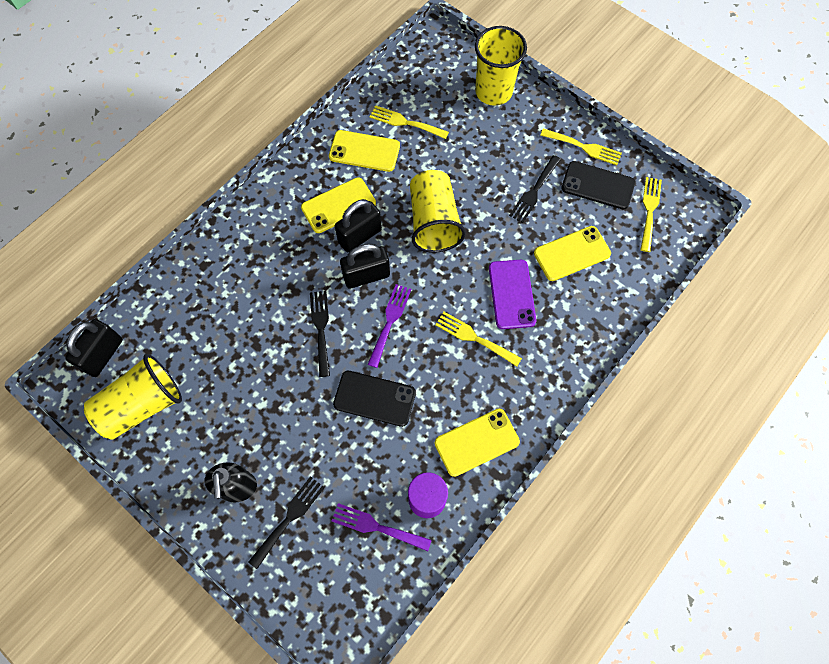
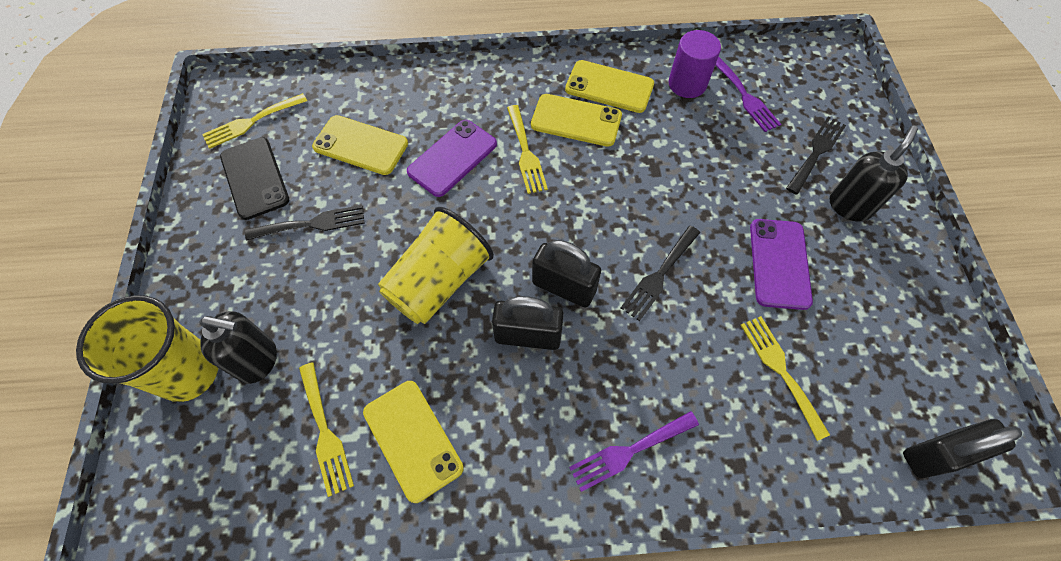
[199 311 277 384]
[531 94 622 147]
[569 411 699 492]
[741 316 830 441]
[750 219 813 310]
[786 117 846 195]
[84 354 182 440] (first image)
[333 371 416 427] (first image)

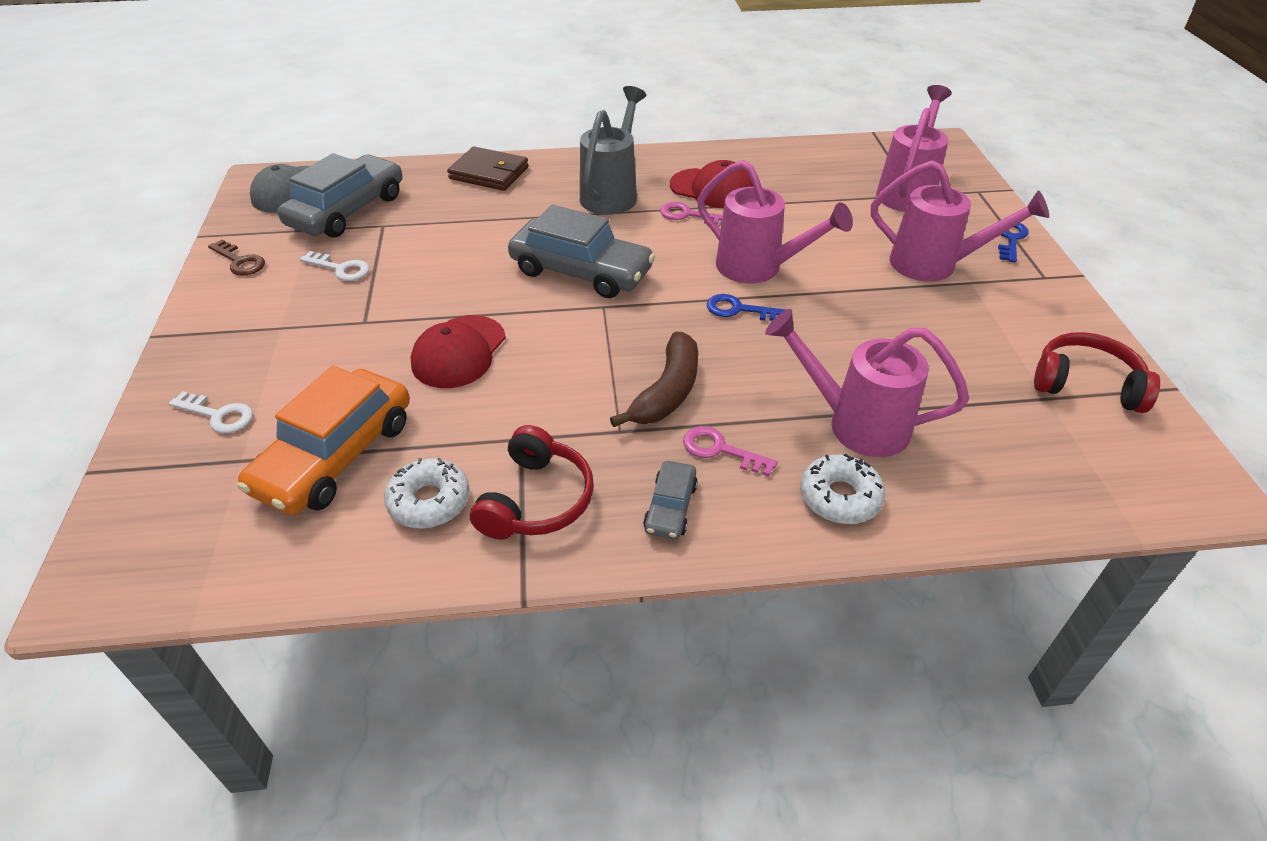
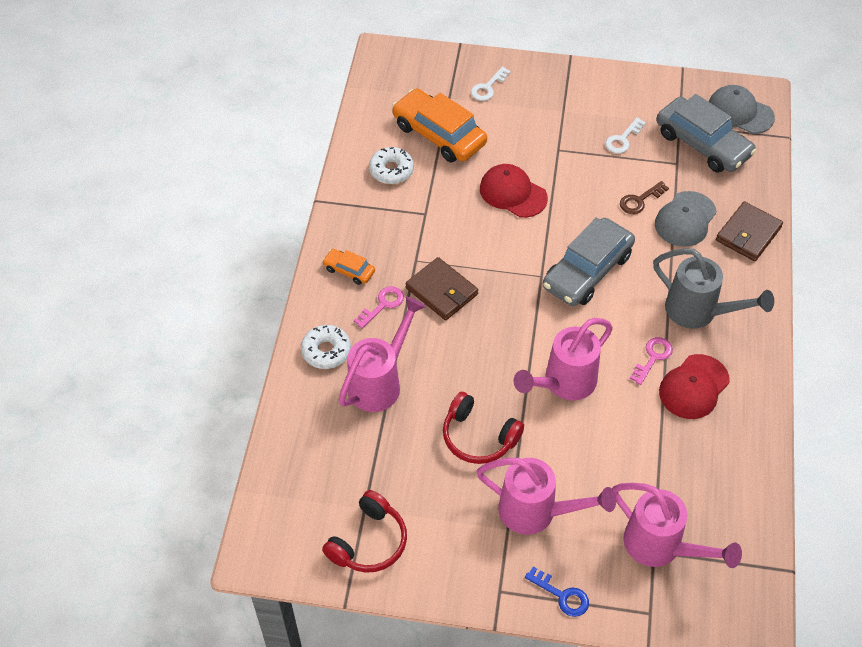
[322 249 375 285]
[406 257 478 320]
[443 392 524 464]
[476 458 616 535]
[620 181 669 214]
[655 191 717 247]
[707 294 786 321] (first image)

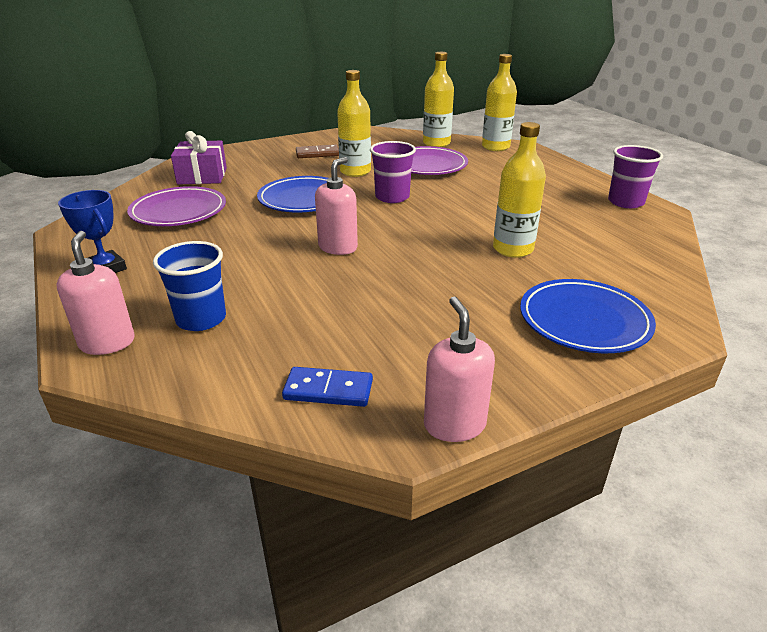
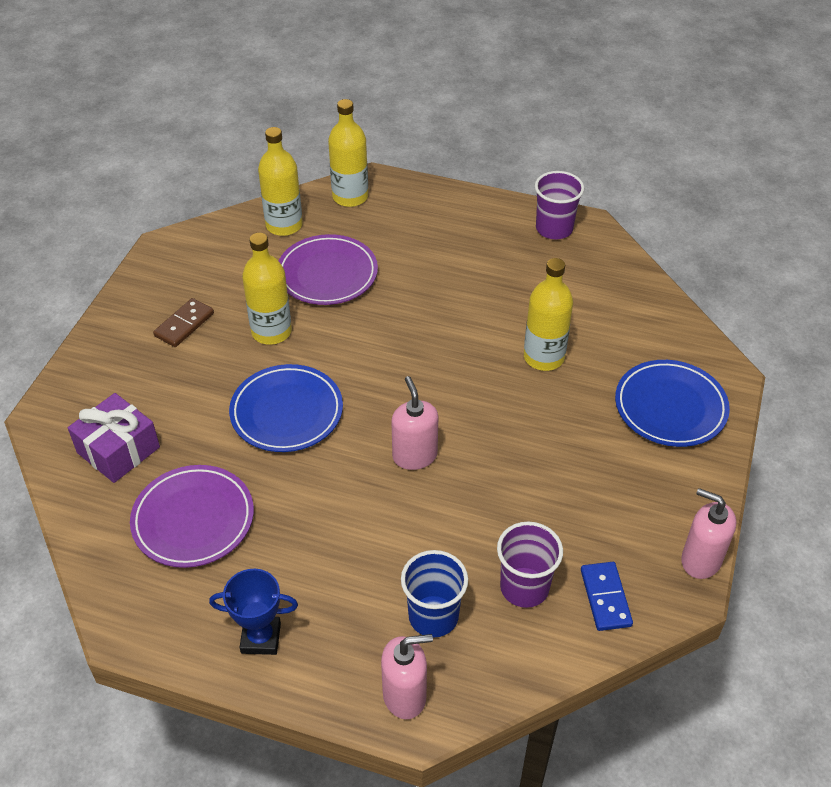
[381 634 433 719]
[497 521 563 608]
[581 562 633 631]

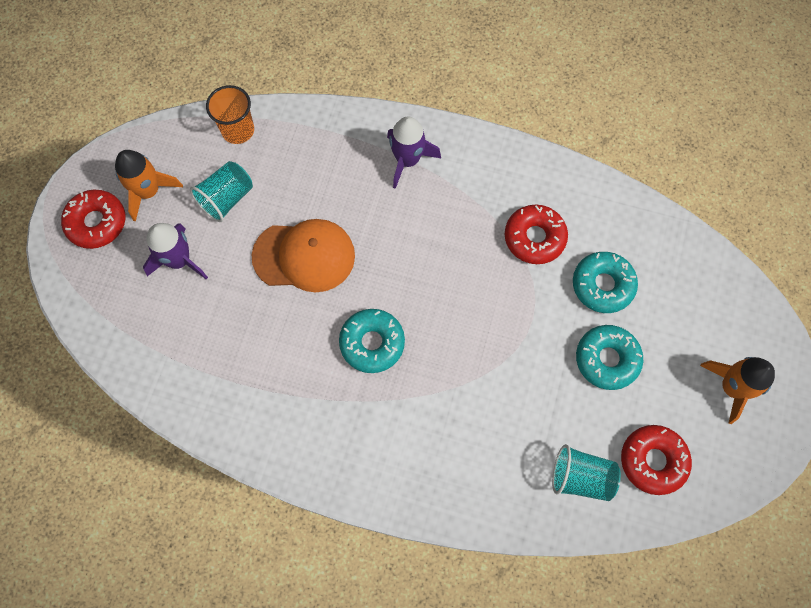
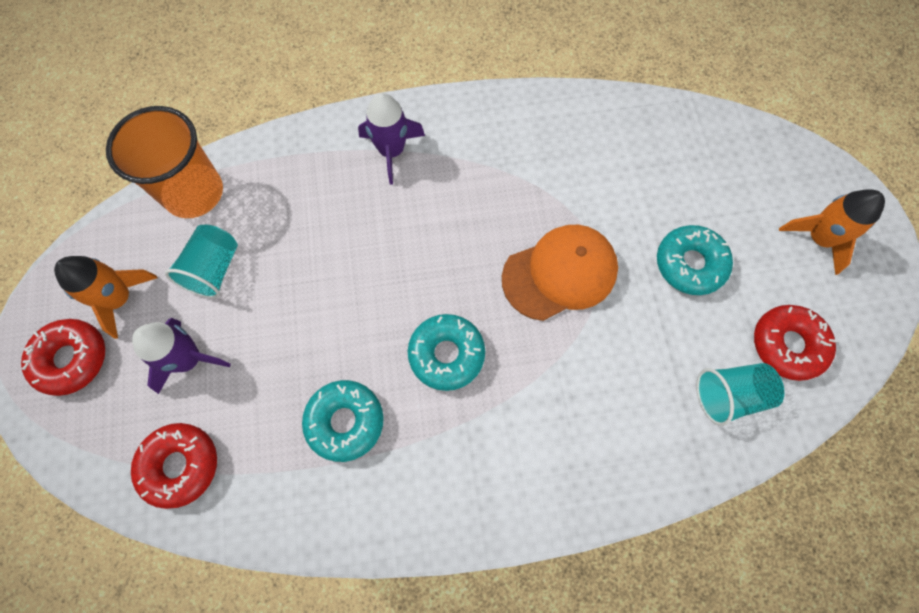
[106 106 223 218]
[131 423 217 509]
[302 380 384 462]
[502 225 618 321]

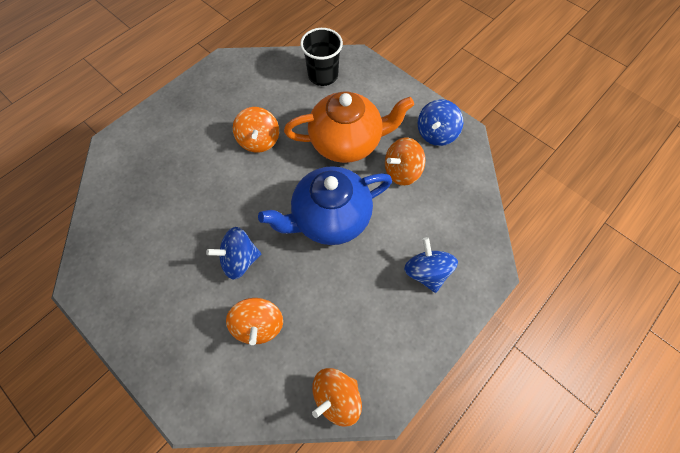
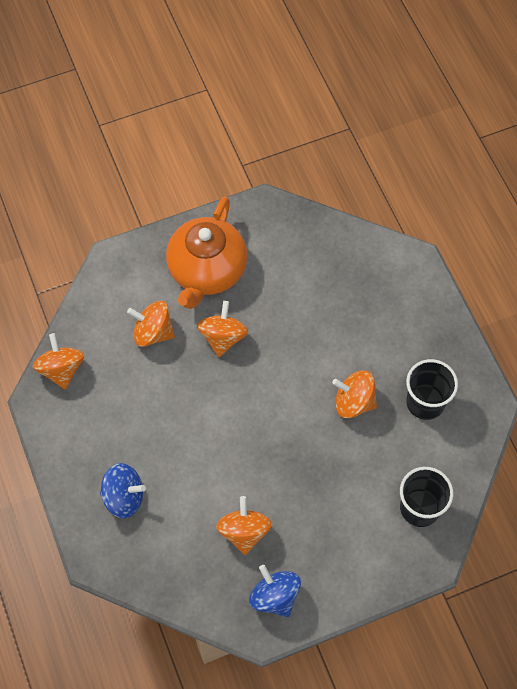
[166 197 247 309]
[197 301 248 357]
[406 359 458 420]
[258 166 392 245] (first image)

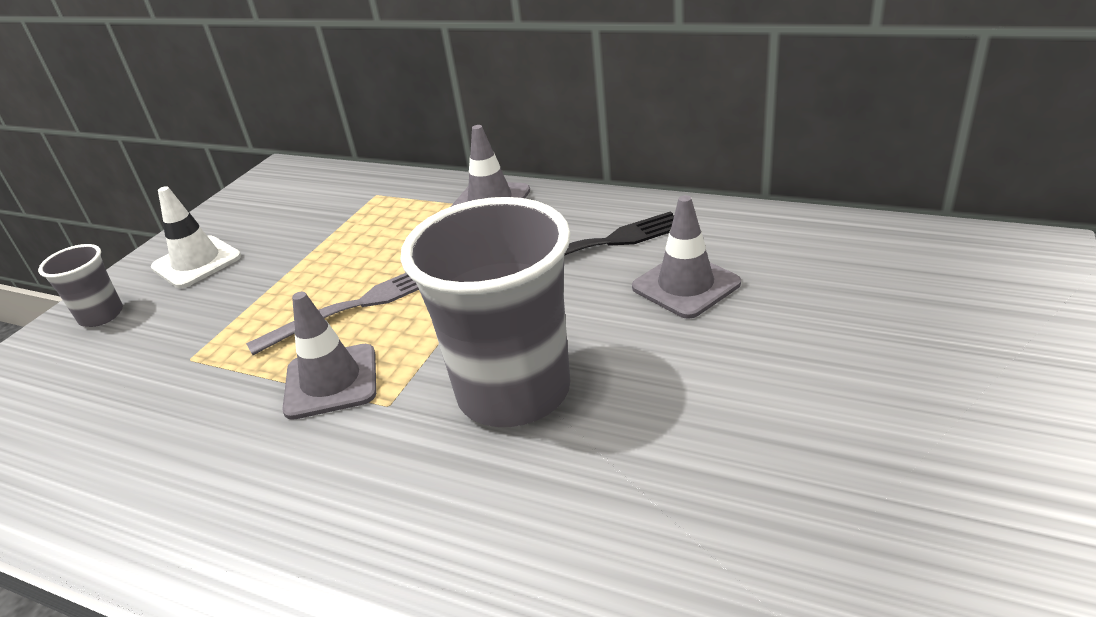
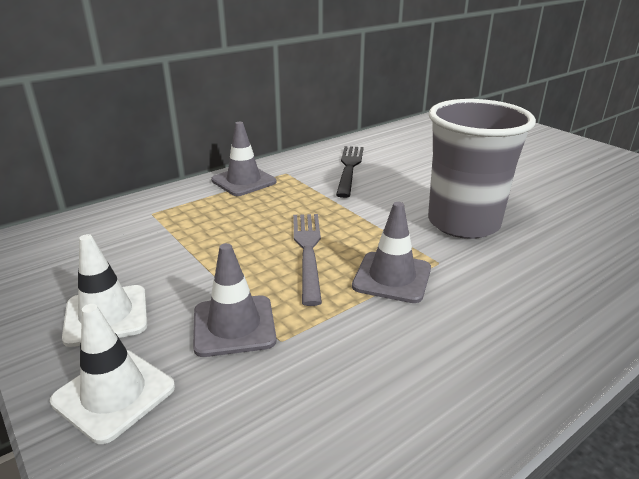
[50 304 175 444]
[193 243 276 357]

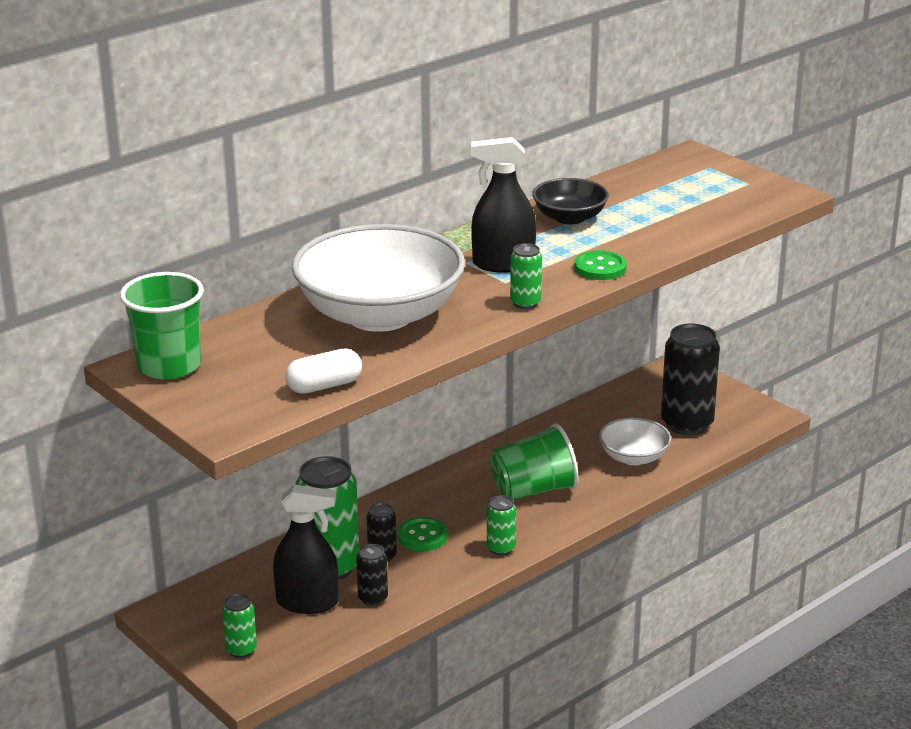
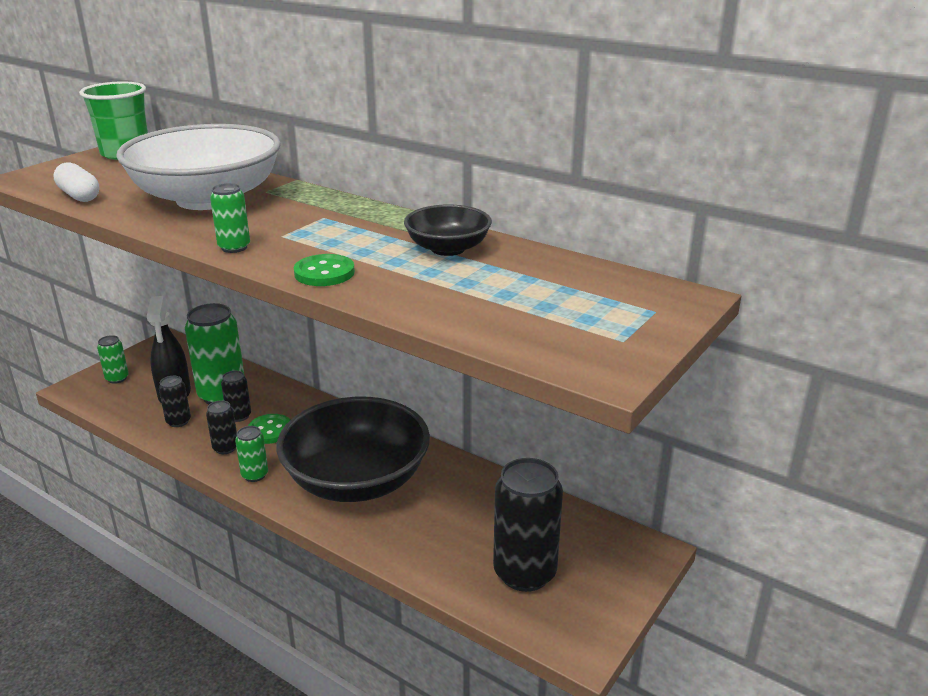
[206 400 237 454]
[277 397 430 502]
[471 137 536 272] (first image)
[599 417 671 465] (first image)

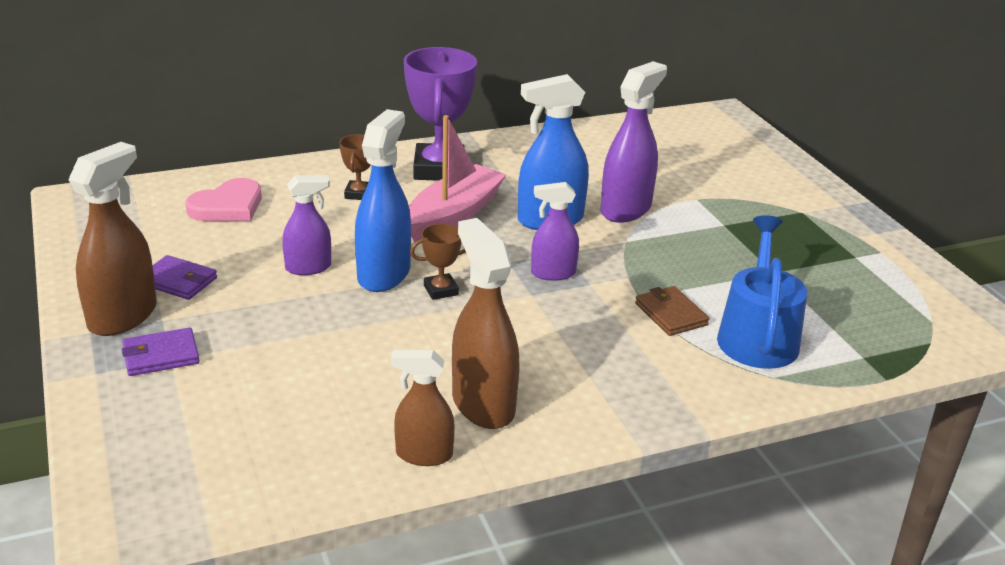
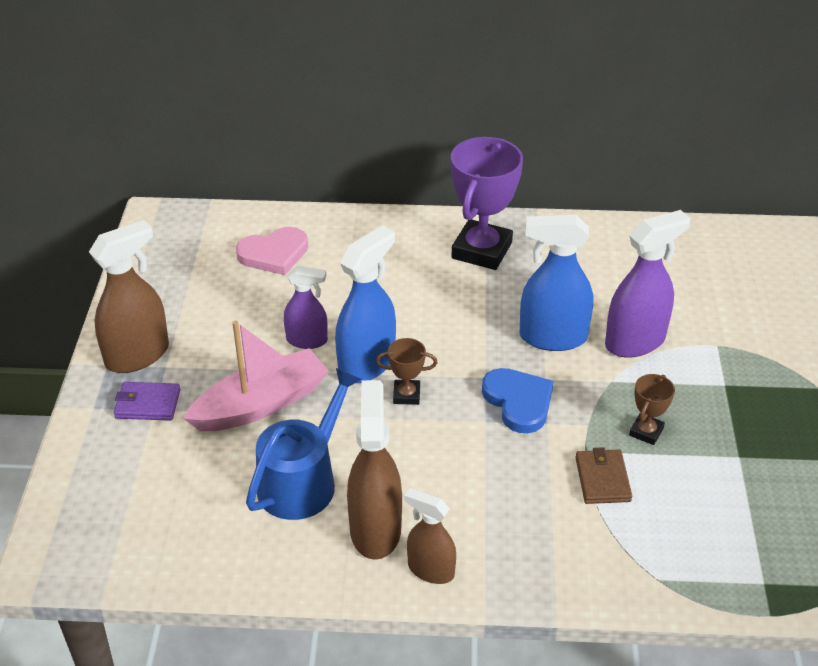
[183 321 329 431]
[246 368 362 520]
[404 488 456 584]
[482 368 554 433]
[629 374 675 445]
[153 255 217 300] (first image)

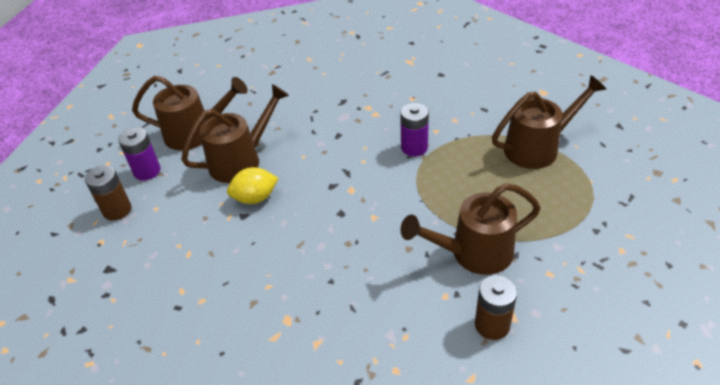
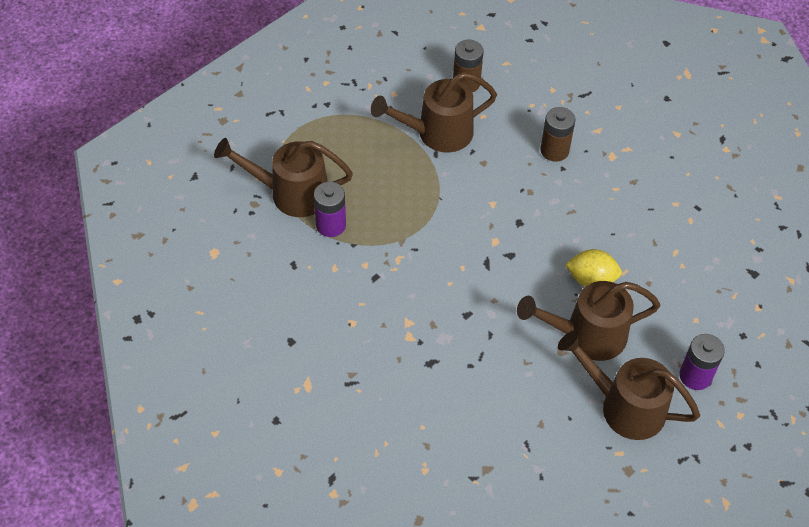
[314 182 346 237]
[371 72 497 152]
[540 107 575 162]

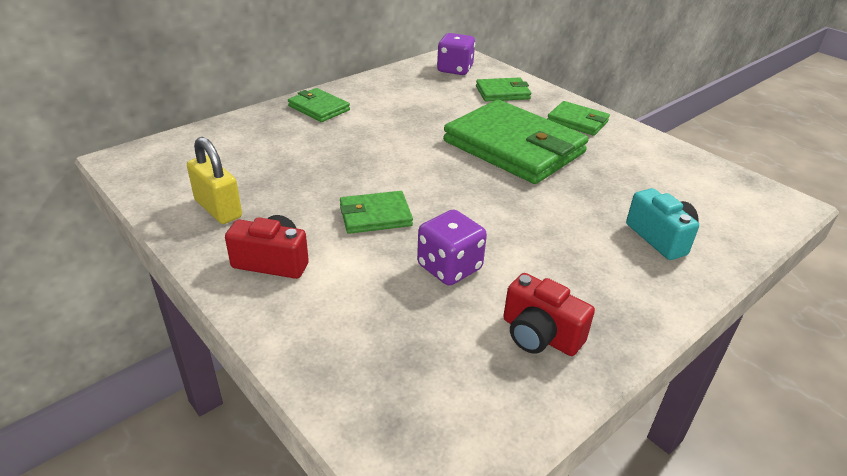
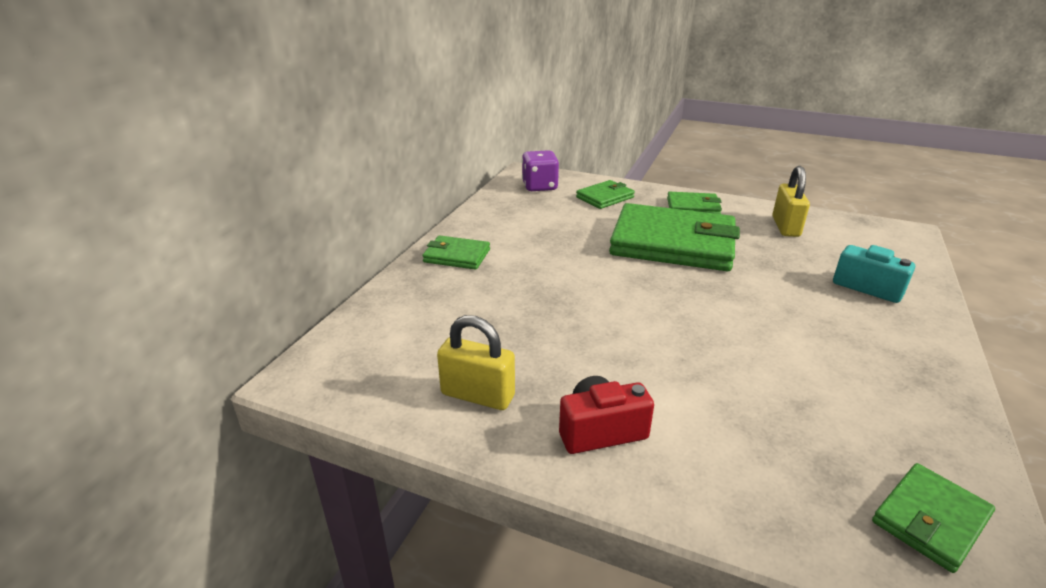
[772 166 810 237]
[872 463 995 573]
[417 209 487 285] (first image)
[503 273 595 356] (first image)

